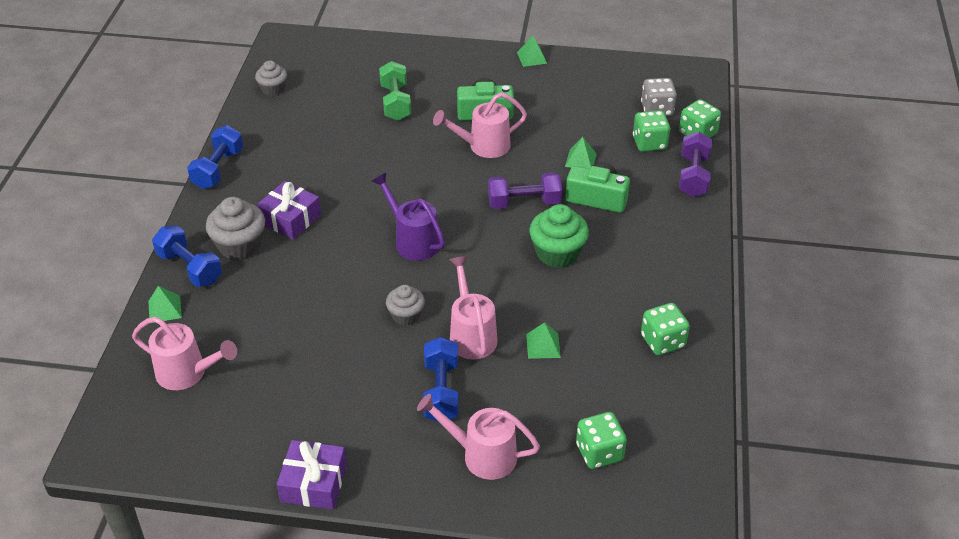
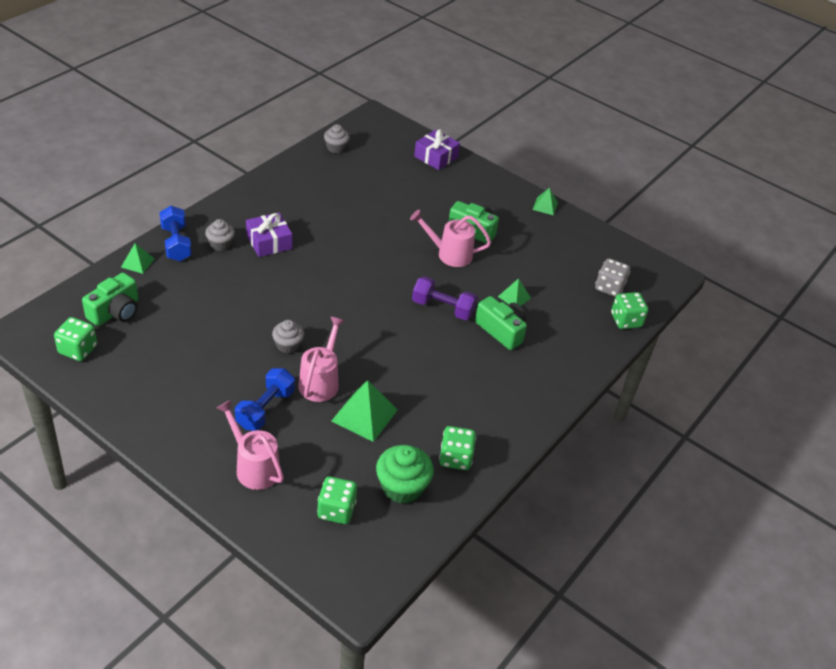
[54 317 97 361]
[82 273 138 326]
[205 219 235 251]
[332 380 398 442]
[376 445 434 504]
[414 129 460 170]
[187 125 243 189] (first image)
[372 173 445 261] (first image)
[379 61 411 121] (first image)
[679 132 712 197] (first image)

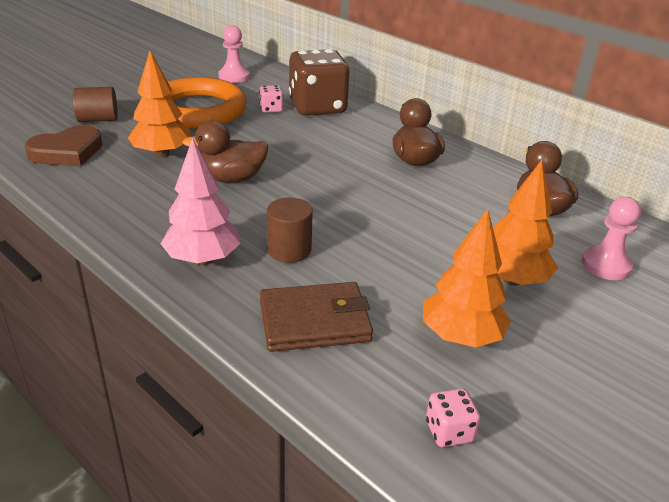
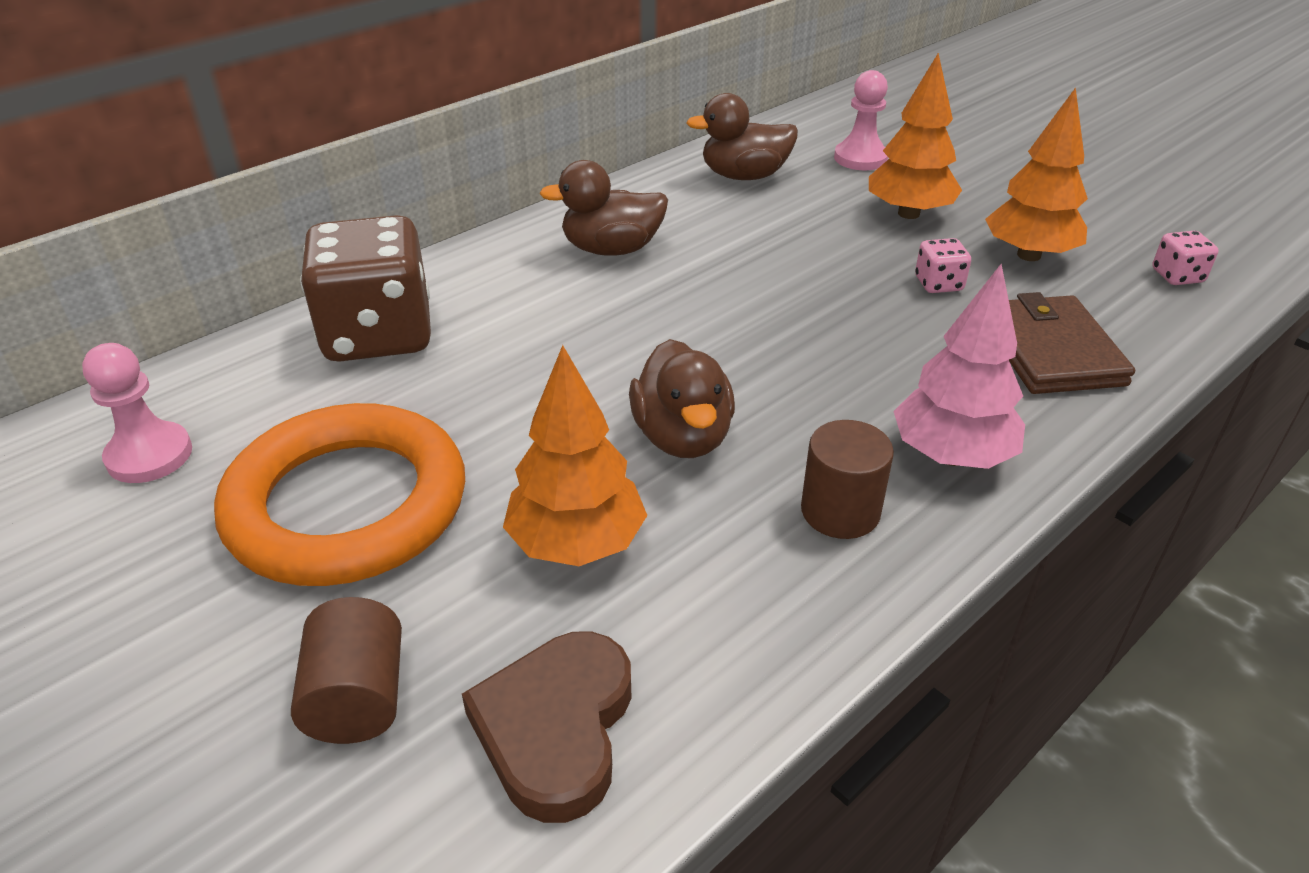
[462 631 632 823]
[801 420 894 539]
[915 238 971 293]

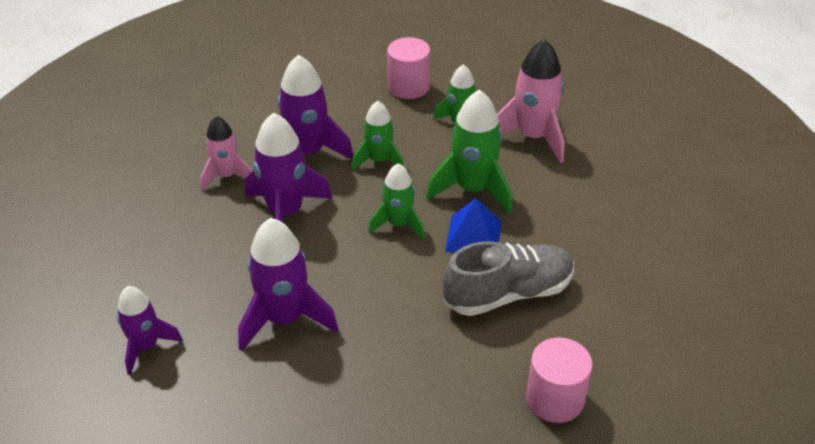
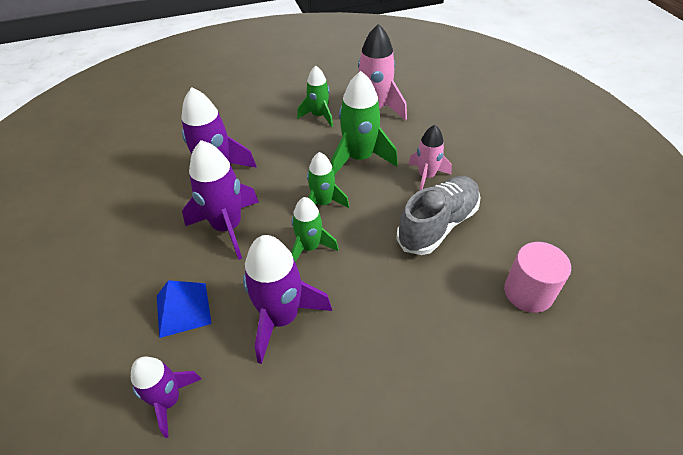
[157 280 212 338]
[291 197 339 262]
[409 125 452 191]
[387 37 430 99] (first image)

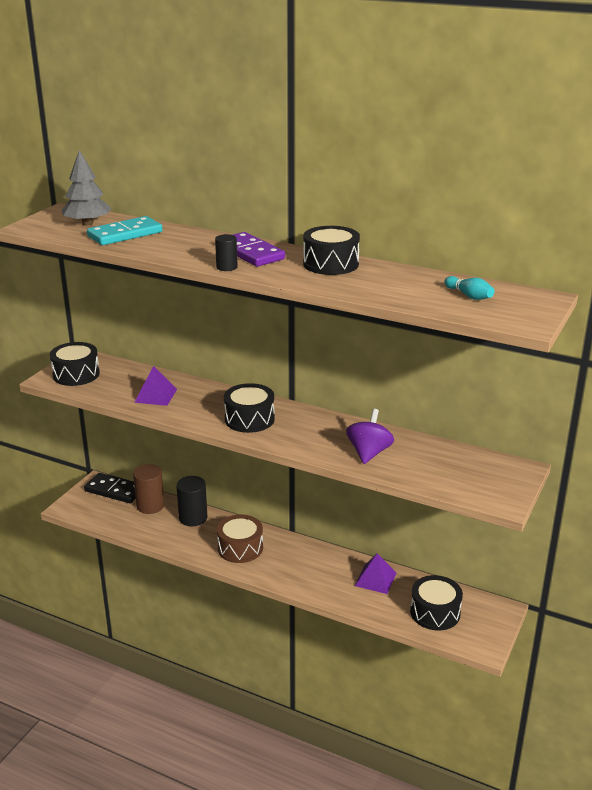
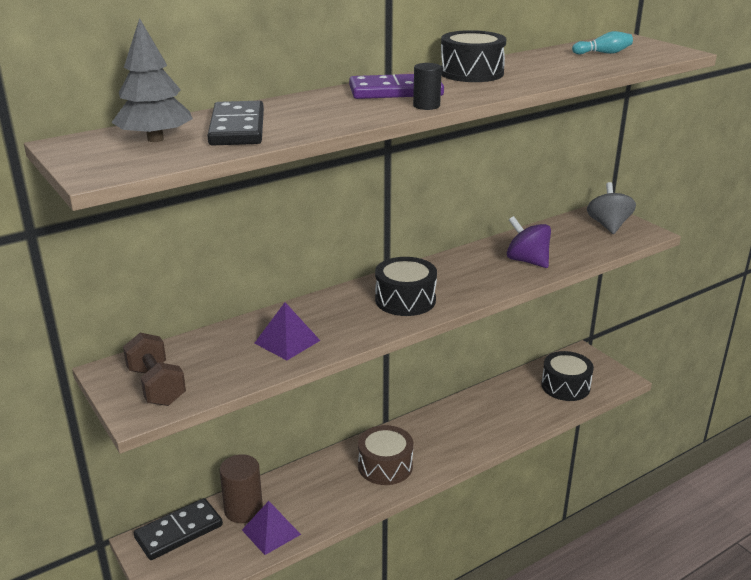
[123 333 186 406]
[207 101 264 145]
[242 501 301 555]
[587 182 636 234]
[176 476 207 526] (first image)

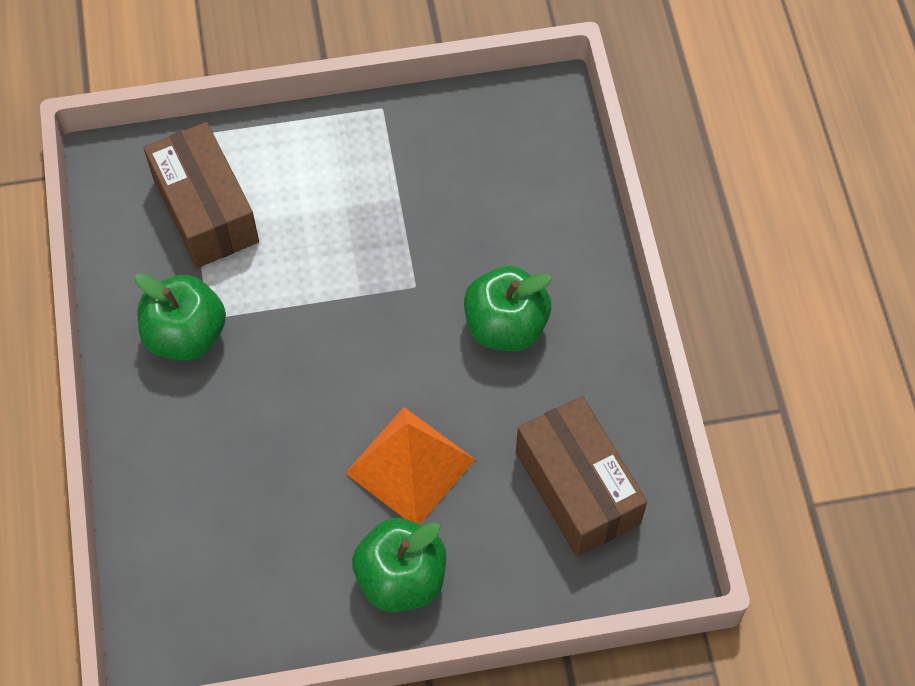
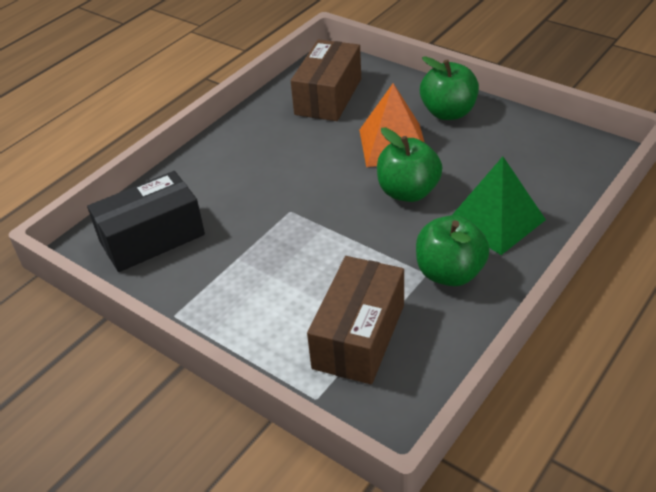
[87 171 205 272]
[377 128 442 202]
[452 156 546 255]

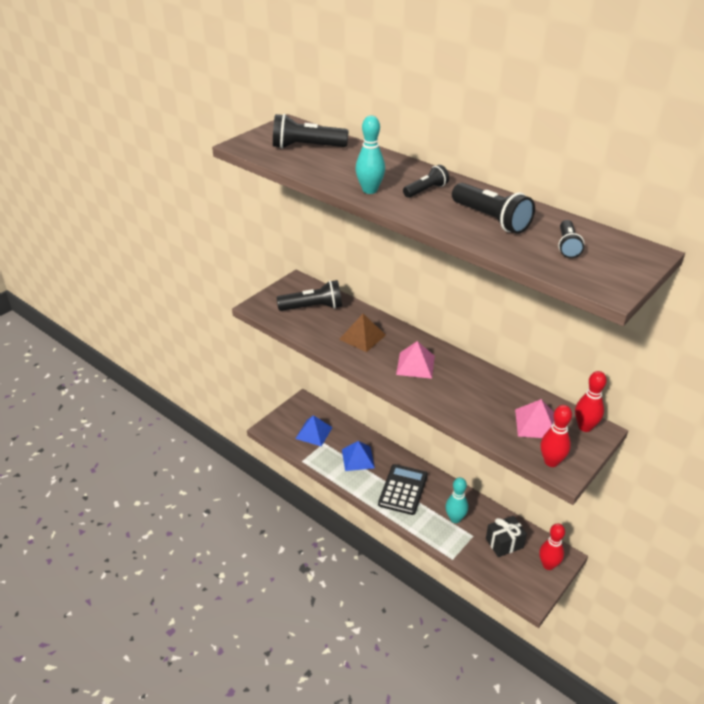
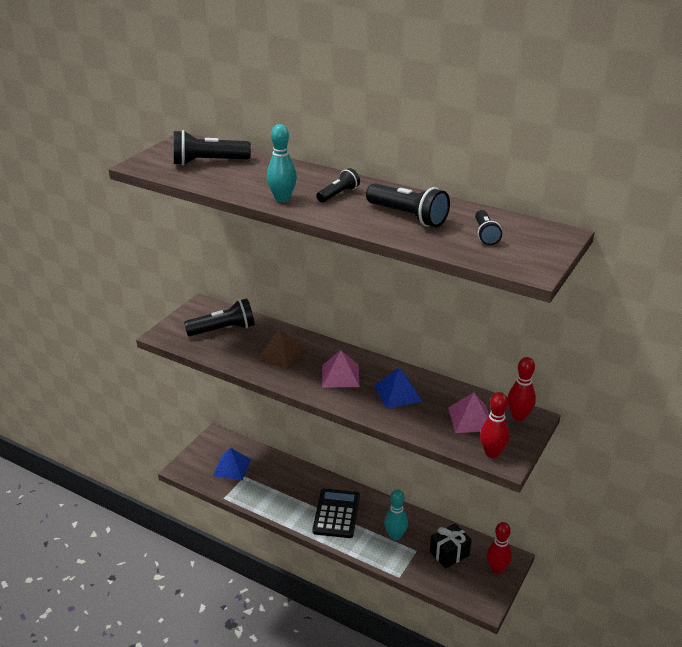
[374 368 422 409]

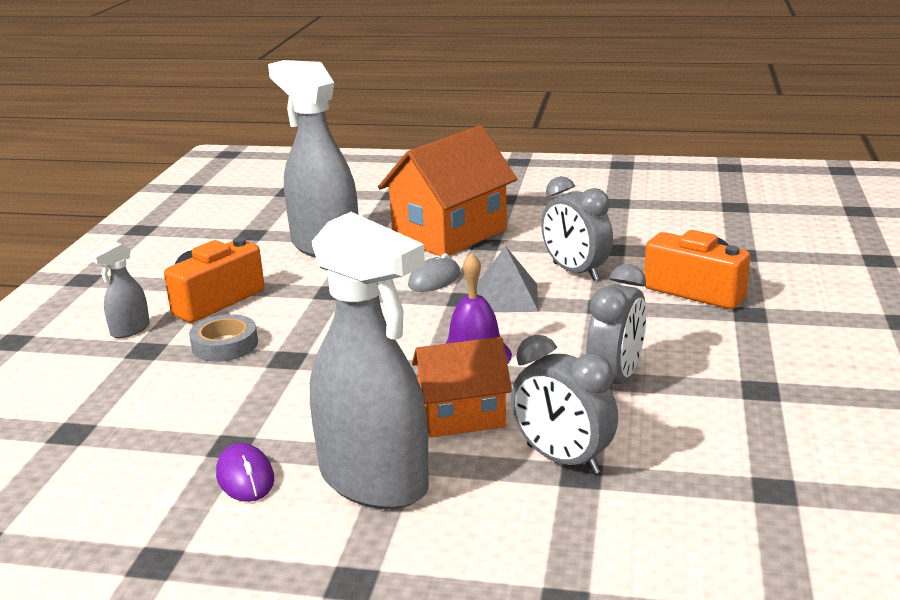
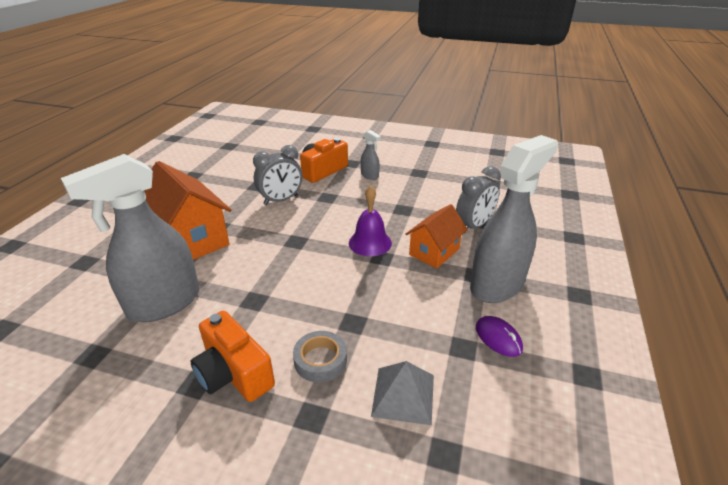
[361 130 381 180]
[371 361 434 425]
[405 204 468 268]
[476 316 523 357]
[408 253 461 292] (first image)
[586 264 646 384] (first image)

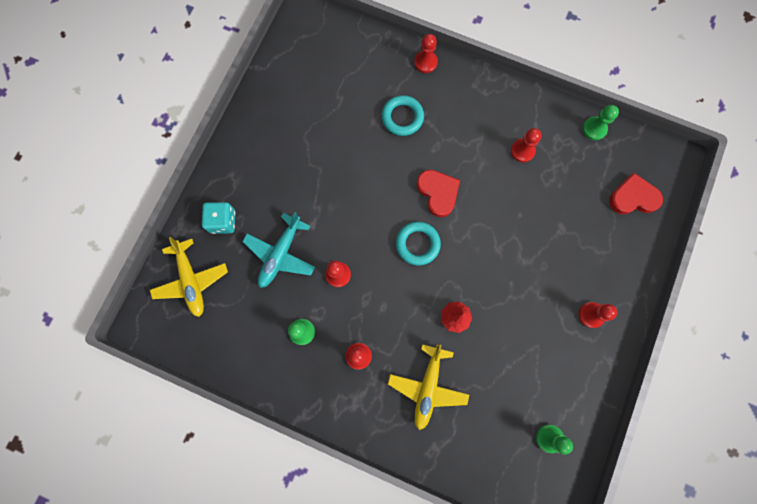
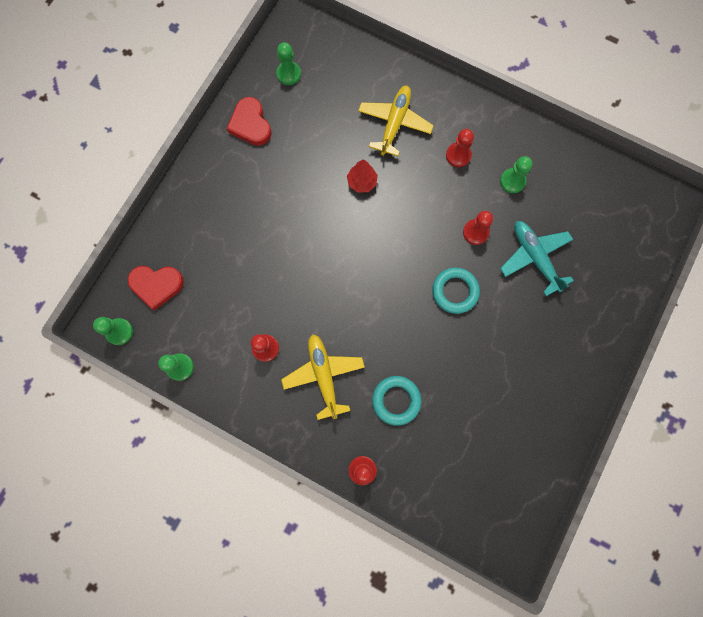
[93 317 133 345]
[227 97 272 146]
[281 334 365 420]
[432 268 480 314]
[500 221 574 296]
[202 202 235 234] (first image)
[579 302 617 328] (first image)

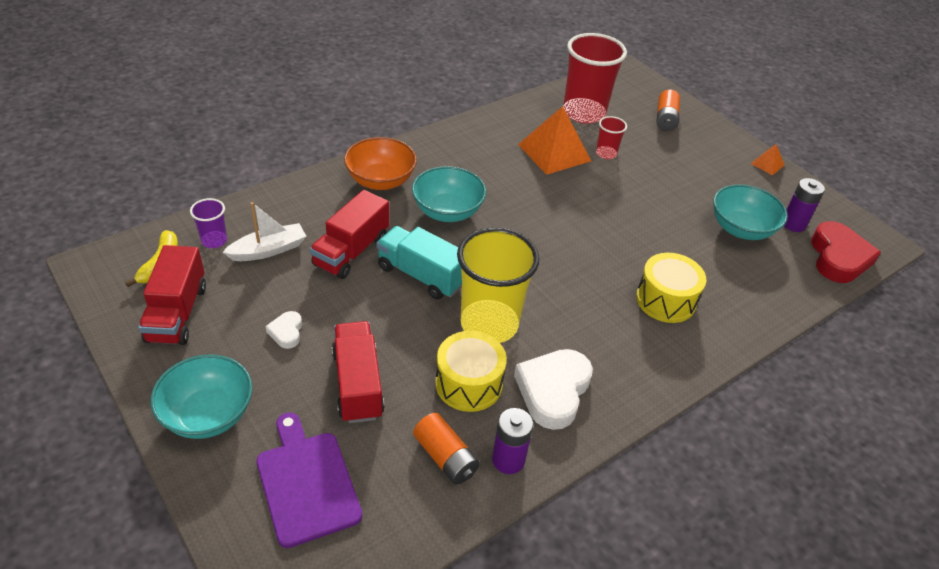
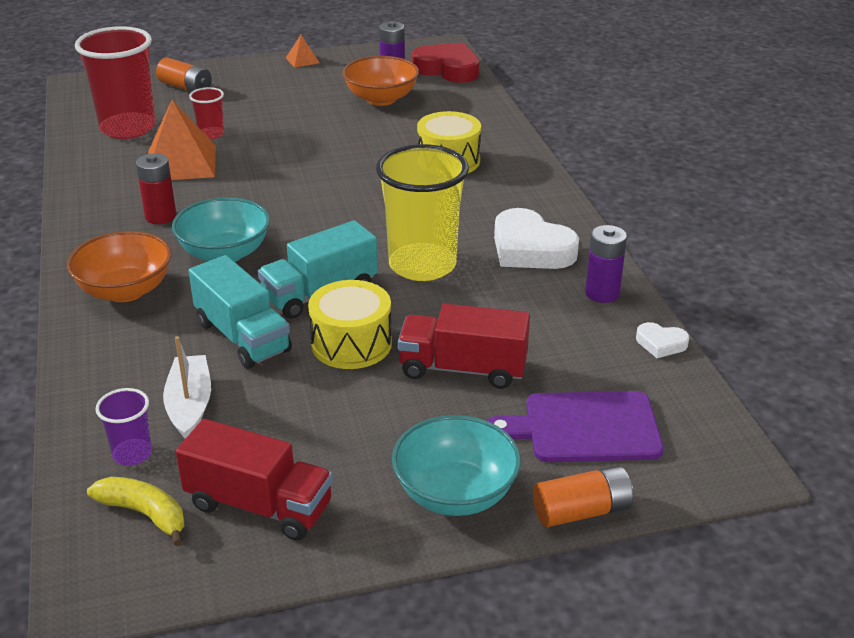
[136 153 176 224]
[189 255 292 369]
[308 280 392 369]
[342 56 419 106]
[533 466 633 527]
[636 322 689 358]

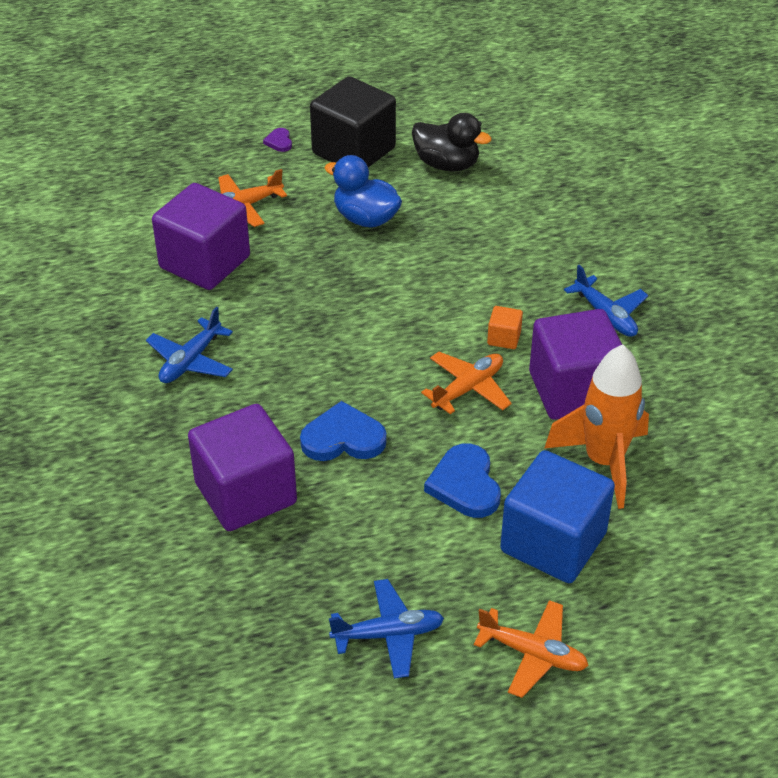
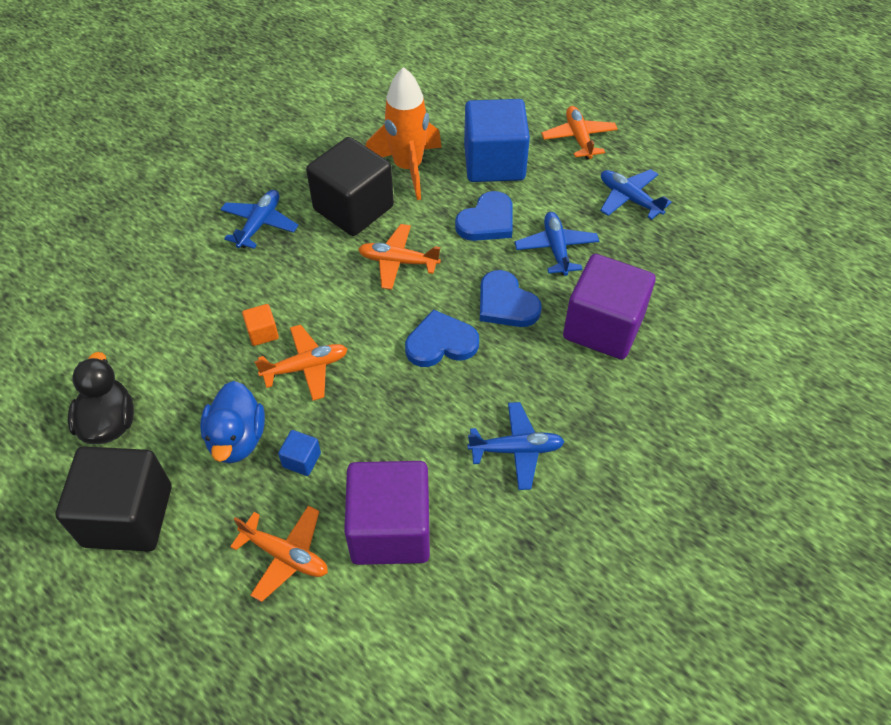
[242 304 279 346]
[255 325 348 401]
[278 430 321 476]
[306 137 394 236]
[405 309 479 367]
[515 212 599 276]
[263 128 292 152] (first image)

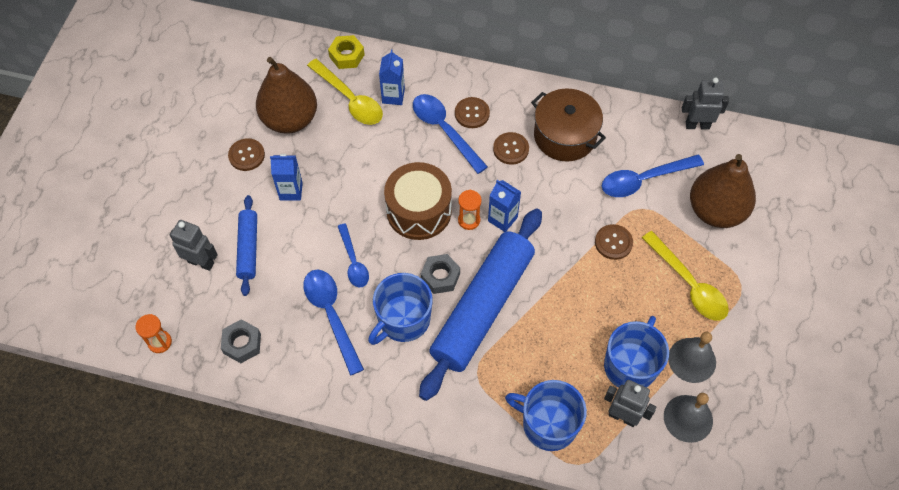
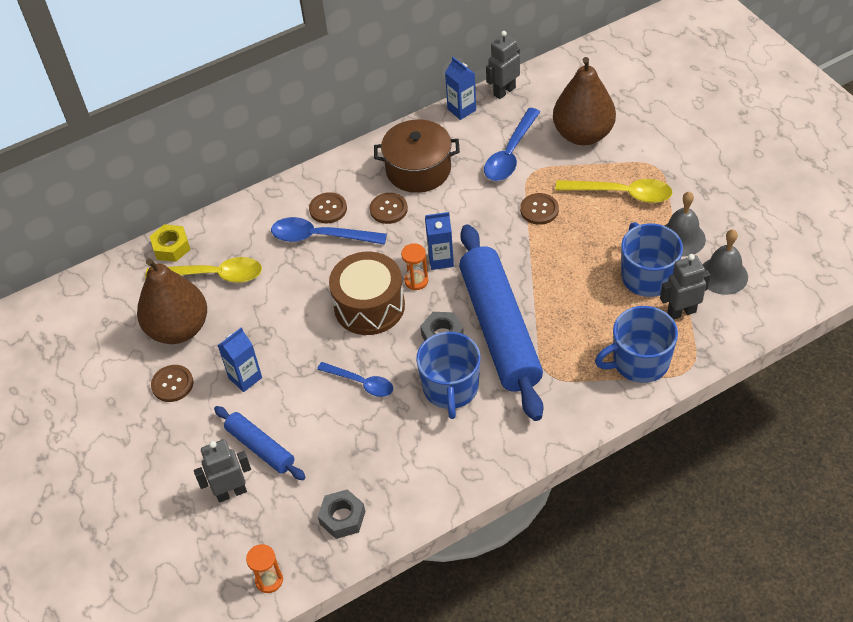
[445 57 476 120]
[303 270 364 375] (first image)

